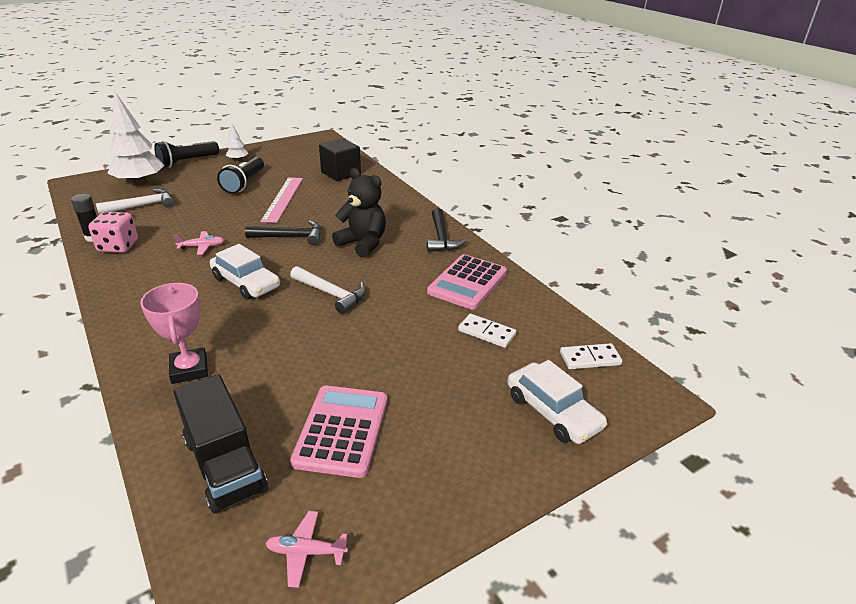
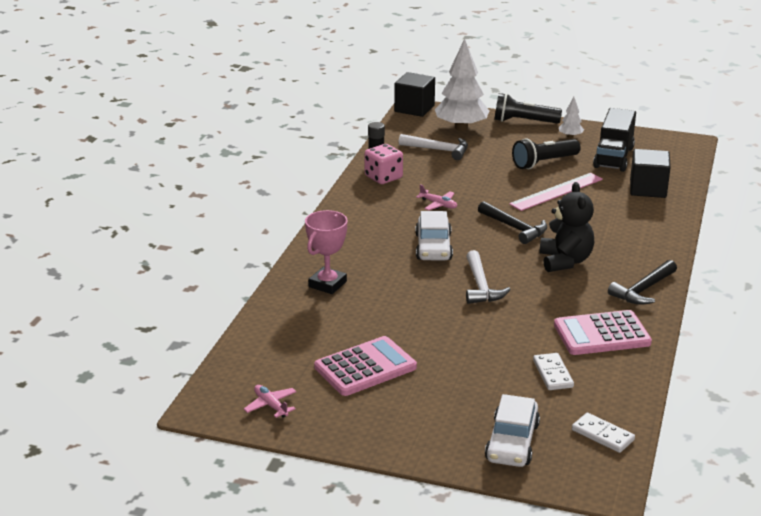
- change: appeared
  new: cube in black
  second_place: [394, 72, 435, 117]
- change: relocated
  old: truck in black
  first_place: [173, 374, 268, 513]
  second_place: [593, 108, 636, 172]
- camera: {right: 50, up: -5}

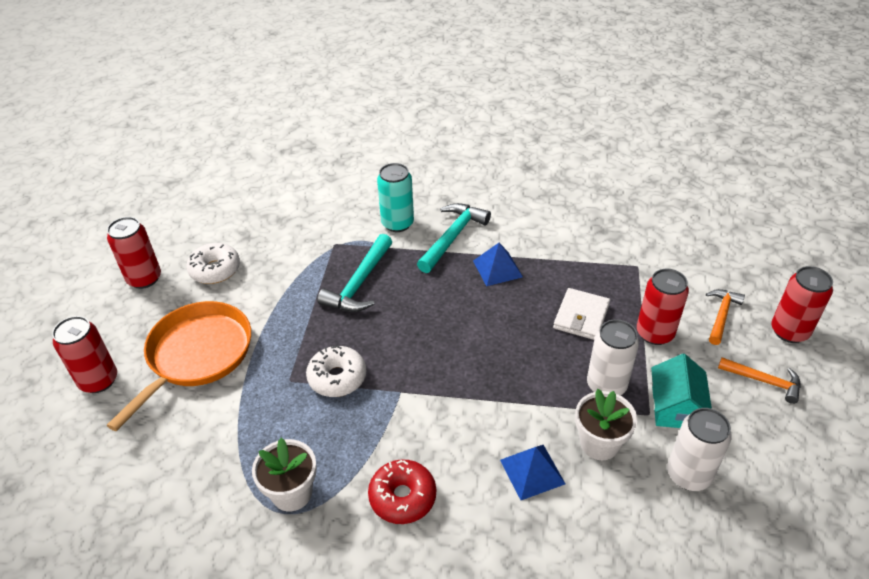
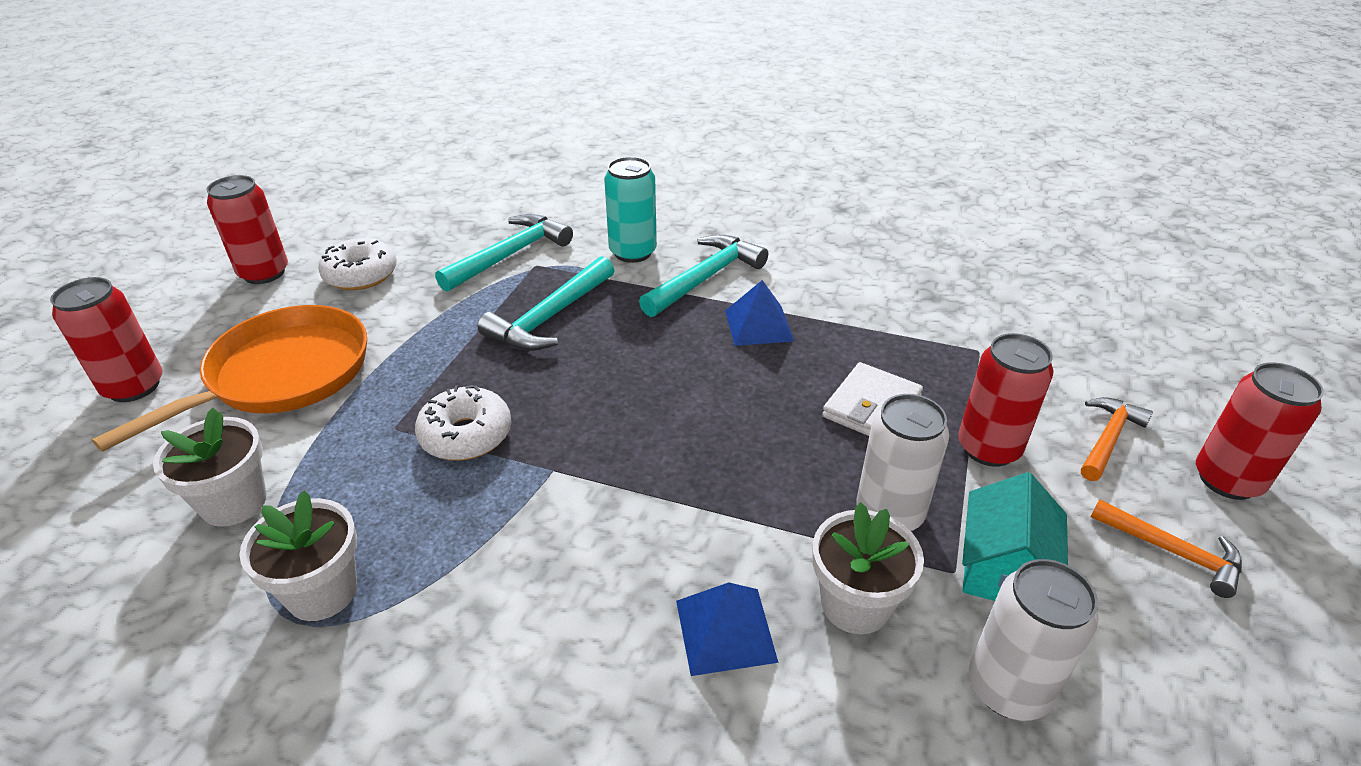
- change: missing
  old: donut in red
  first_place: [368, 459, 436, 524]
- change: appeared
  new: flower pot in white
  second_place: [153, 408, 267, 527]
- change: appeared
  new: hammer in turquoise
  second_place: [435, 214, 573, 292]
- camera: {right: 10, up: -5}

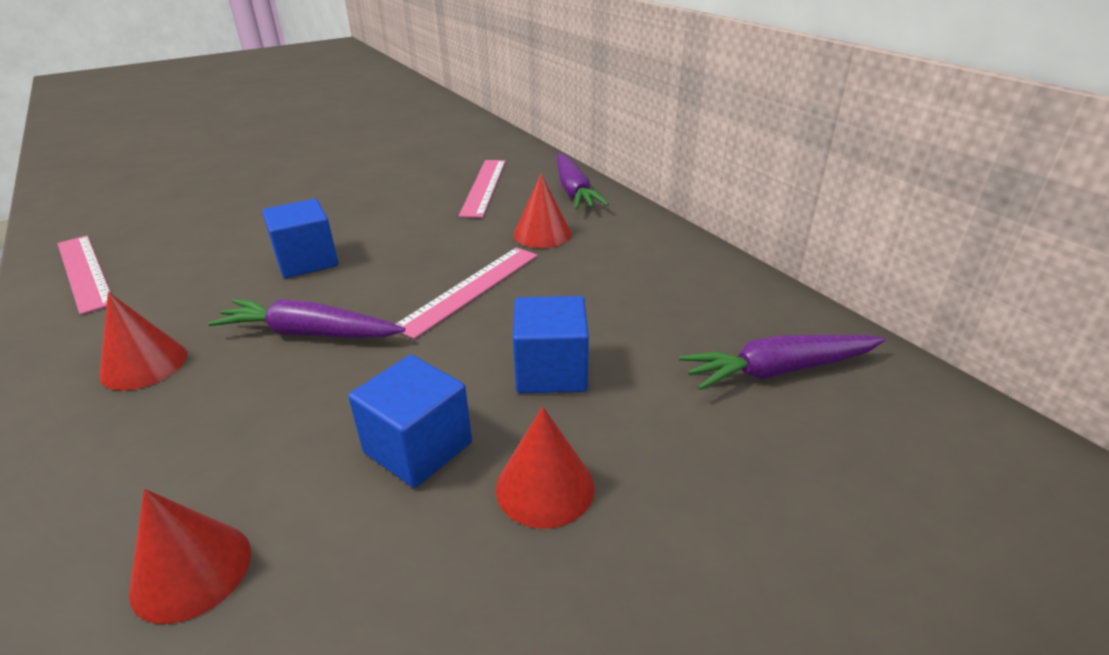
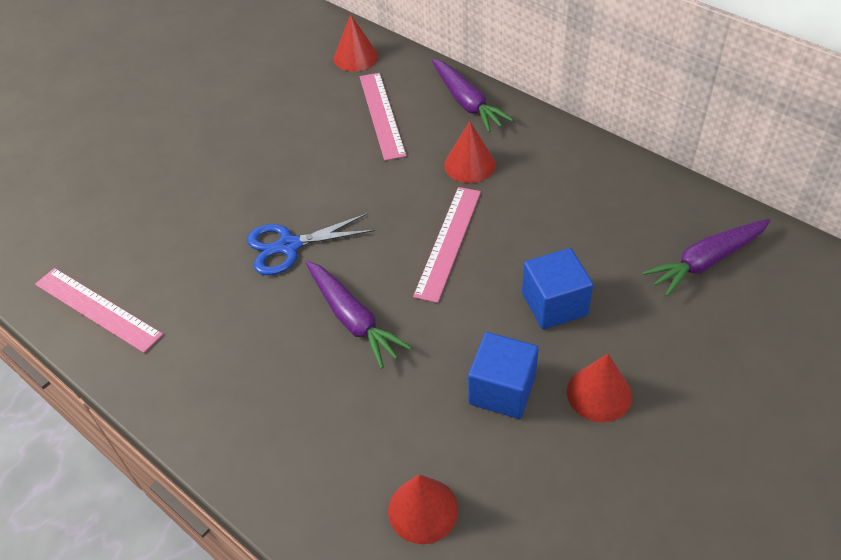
- change: relocated
  old: cone in red
  first_place: [99, 292, 187, 390]
  second_place: [334, 14, 378, 72]
- change: exchanged
  old: cube in blue
  new: scissors in blue
  first_place: [262, 199, 338, 278]
  second_place: [247, 213, 375, 275]
- change: spun
  old: carrot in purple
  first_place: [208, 299, 405, 338]
  second_place: [305, 261, 412, 369]
  degrees: -120
- camera: {right: -15, up: 15}

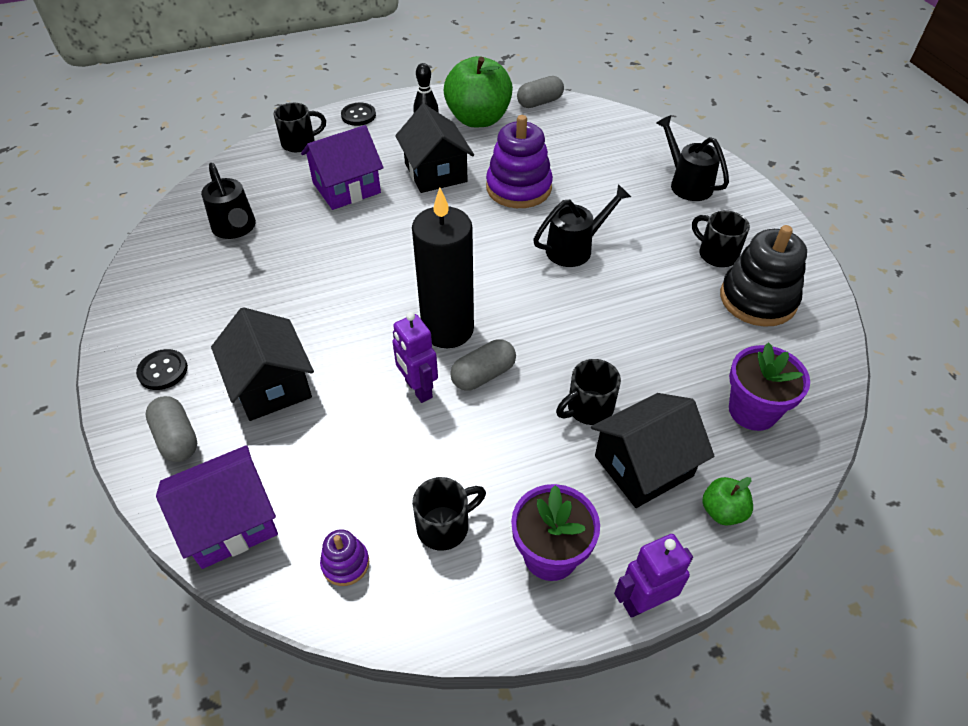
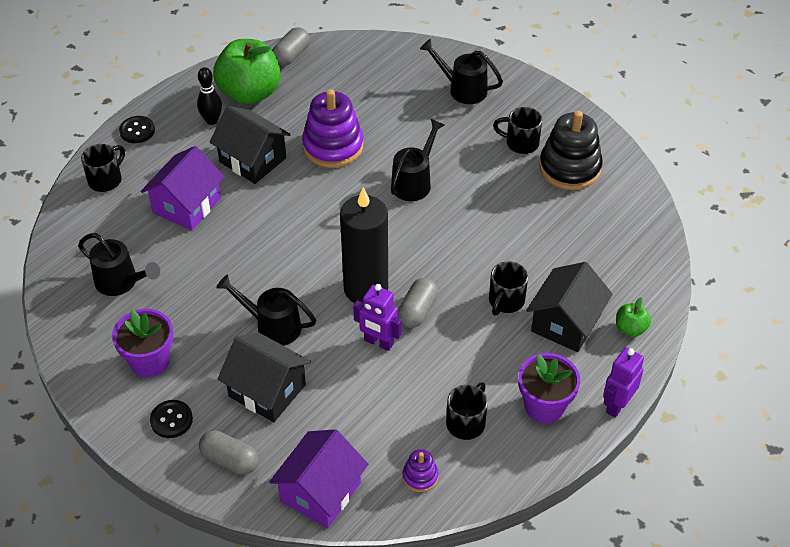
- change: appeared
  new: watering can in black
  second_place: [216, 275, 316, 346]
- change: relocated
  old: flower pot in purple
  first_place: [729, 342, 810, 431]
  second_place: [112, 309, 173, 377]
- camera: {right: -30, up: 0}

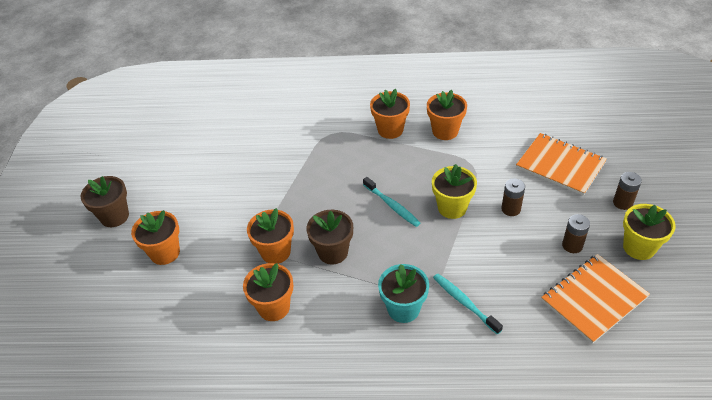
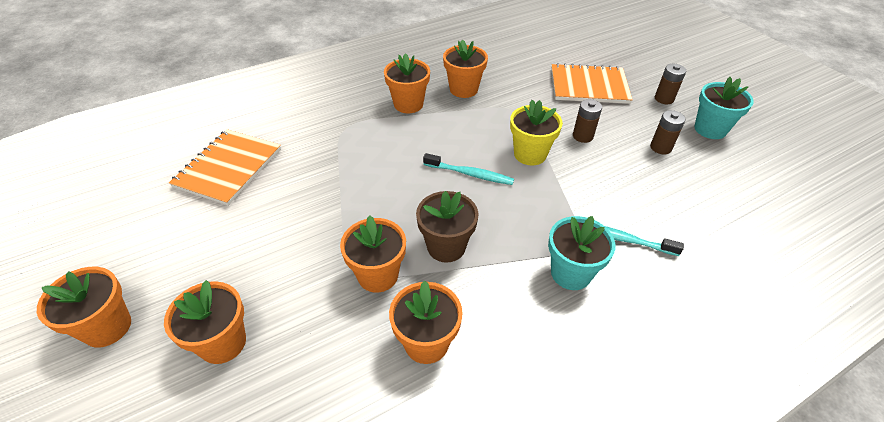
- change: relocated
  old: notebook in orange
  first_place: [541, 254, 650, 344]
  second_place: [169, 129, 281, 206]
- change: colour
  old: flower pot in brown
  new: flower pot in orange
  first_place: [81, 176, 129, 227]
  second_place: [37, 267, 131, 348]
- change: colour
  old: flower pot in yellow
  new: flower pot in turquoise
  first_place: [623, 204, 676, 260]
  second_place: [694, 77, 754, 139]
- camera: {right: -35, up: 0}

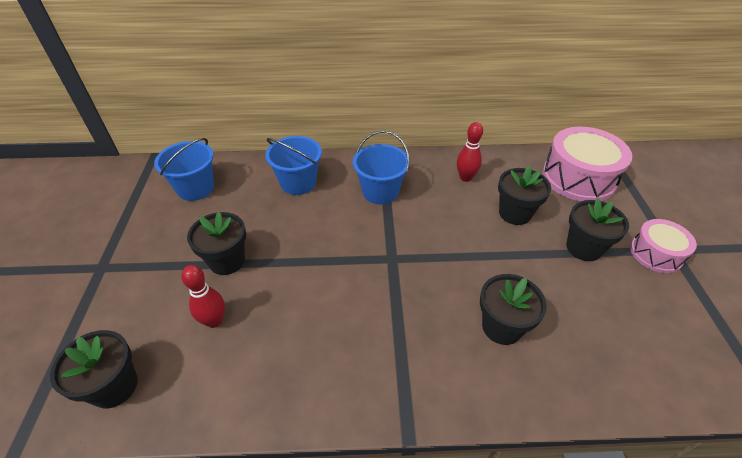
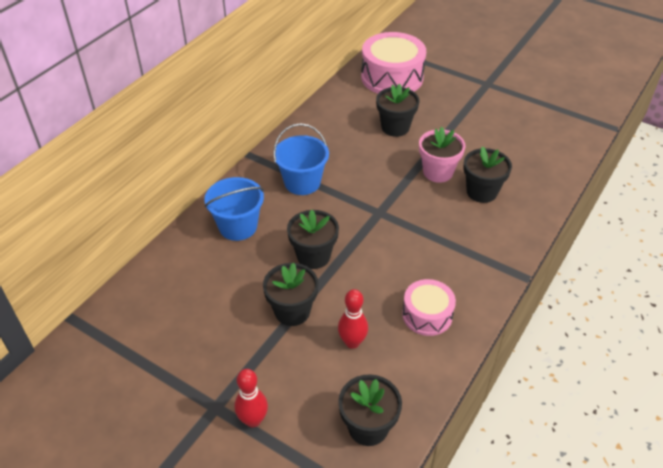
- change: missing
  old: bucket in blue
  first_place: [154, 138, 214, 201]
- change: appeared
  new: flower pot in pink
  second_place: [419, 127, 465, 183]
- change: relocated
  old: bowling pin in red
  first_place: [457, 122, 483, 182]
  second_place: [234, 369, 268, 427]
- change: relocated
  old: flower pot in black
  first_place: [566, 198, 629, 261]
  second_place: [287, 210, 339, 269]
- change: relocated
  old: drum in pink
  first_place: [630, 219, 697, 273]
  second_place: [402, 279, 456, 336]
- camera: {right: -55, up: 0}

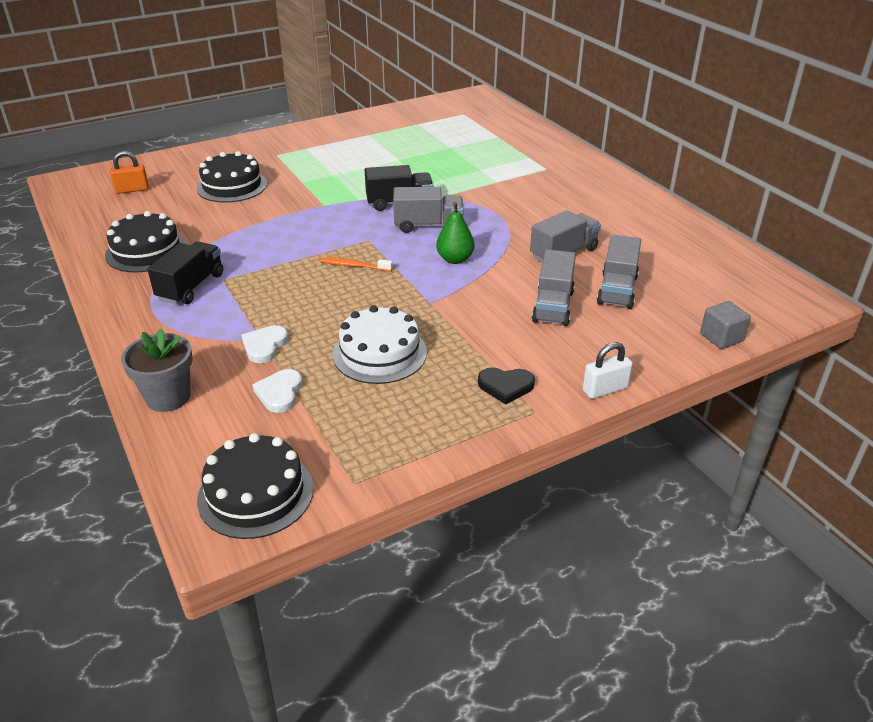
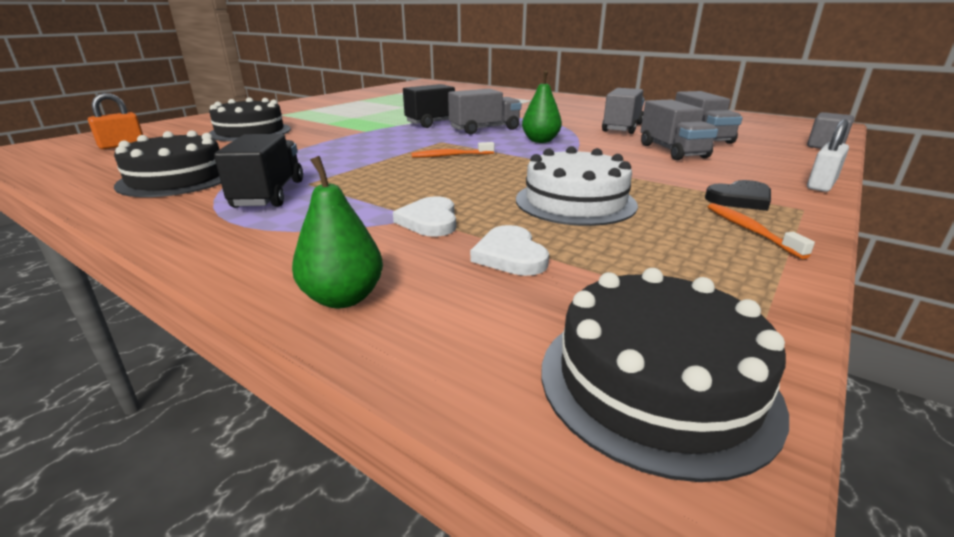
- change: appeared
  new: toothbrush in orange
  second_place: [708, 203, 815, 259]
- change: exchanged
  old: flower pot in grey
  new: pear in green
  first_place: [121, 329, 193, 412]
  second_place: [292, 156, 383, 308]
- camera: {right: -25, up: -10}

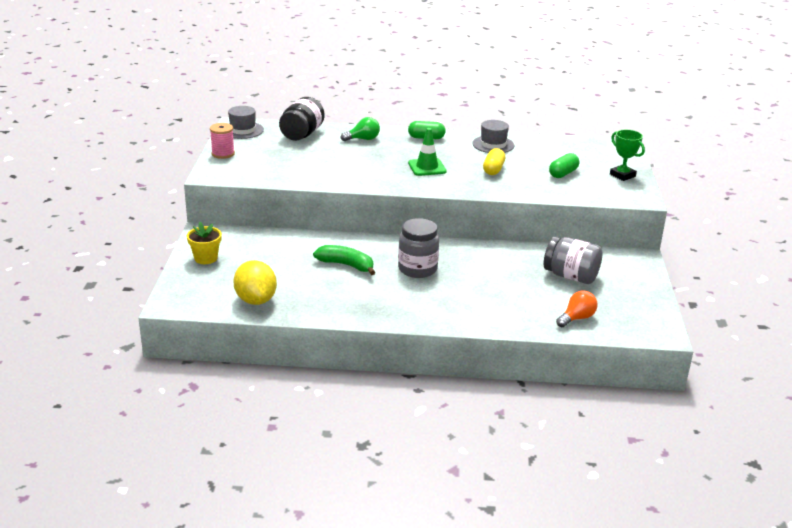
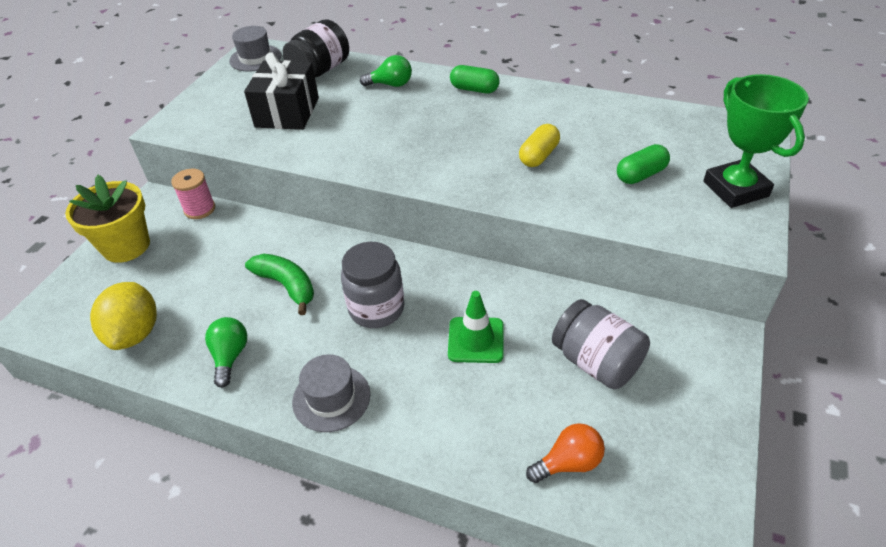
- change: appeared
  new: light bulb in green
  second_place: [205, 317, 247, 388]
- change: appeared
  new: gift in black
  second_place: [244, 52, 319, 130]
- change: relocated
  old: spool in pink
  first_place: [210, 123, 235, 159]
  second_place: [171, 169, 215, 219]
- change: relocated
  old: traffic cone in green
  first_place: [408, 128, 446, 176]
  second_place: [448, 291, 504, 363]
- change: relocated
  old: hat in grey
  first_place: [472, 120, 514, 153]
  second_place: [292, 354, 370, 432]
- change: size
  old: flower pot in yellow
  first_place: [187, 222, 222, 264]
  second_place: [65, 175, 150, 263]
  factor: 1.57
- change: size
  old: trophy in green
  first_place: [610, 130, 645, 181]
  second_place: [703, 74, 809, 208]
  factor: 1.58
- camera: {right: 20, up: 15}

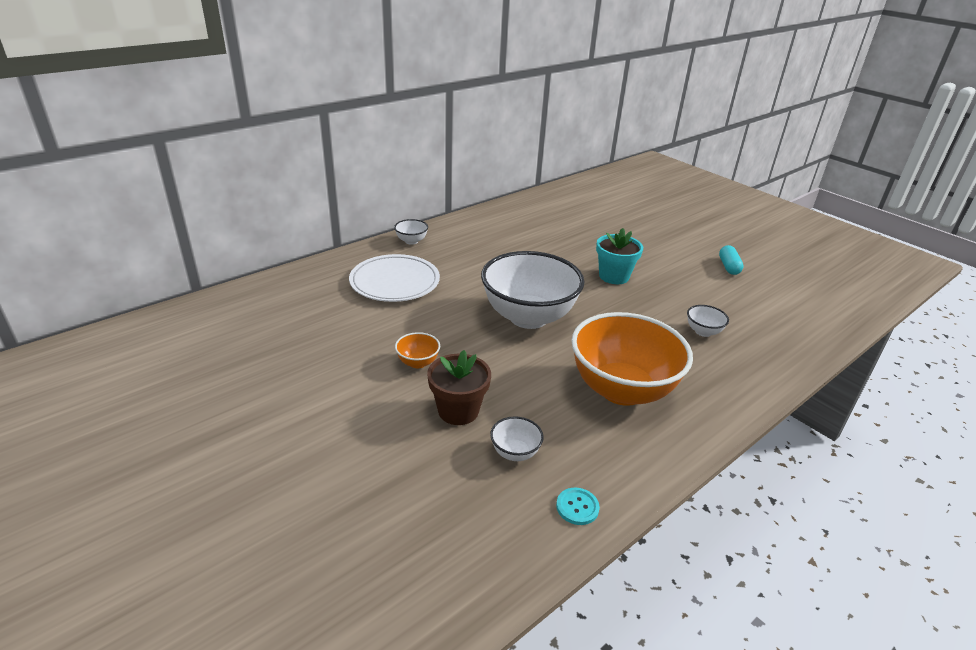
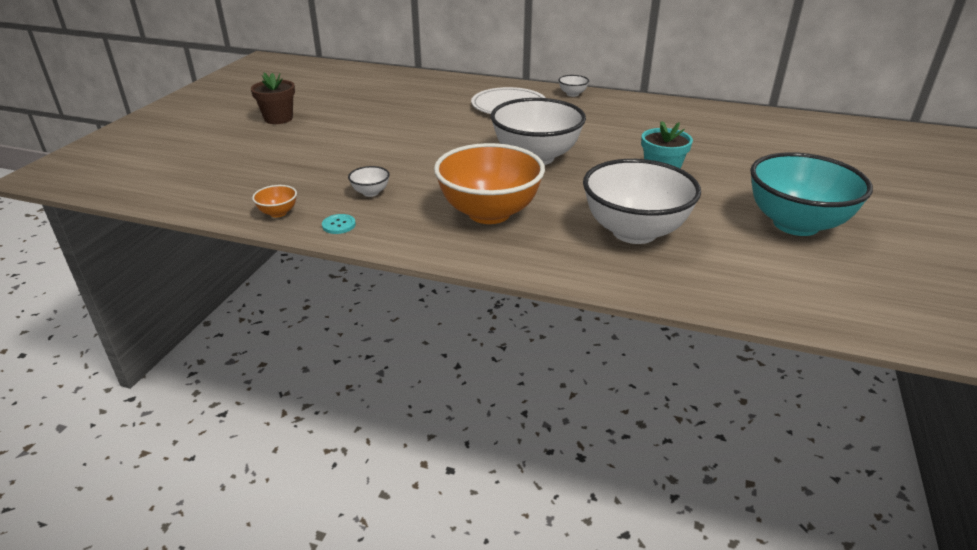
- change: relocated
  old: bowl in orange
  first_place: [395, 332, 440, 368]
  second_place: [252, 185, 297, 218]
- change: relocated
  old: flower pot in brown
  first_place: [427, 350, 491, 425]
  second_place: [251, 72, 295, 124]
- change: exchanged
  old: capsule in turquoise
  new: bowl in turquoise
  first_place: [719, 245, 744, 275]
  second_place: [750, 152, 873, 236]
- change: size
  old: bowl in white
  first_place: [687, 305, 729, 337]
  second_place: [583, 159, 701, 244]
  factor: 2.49
- camera: {right: 60, up: 0}

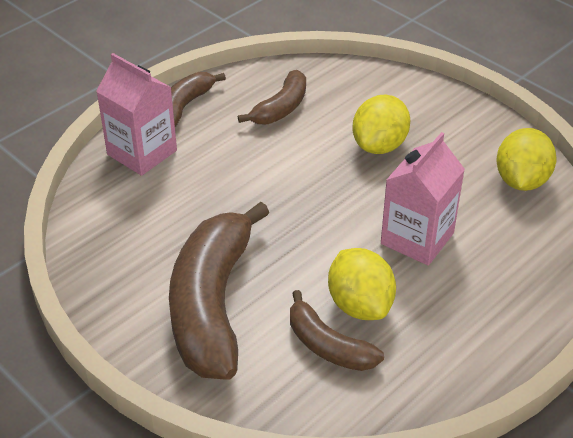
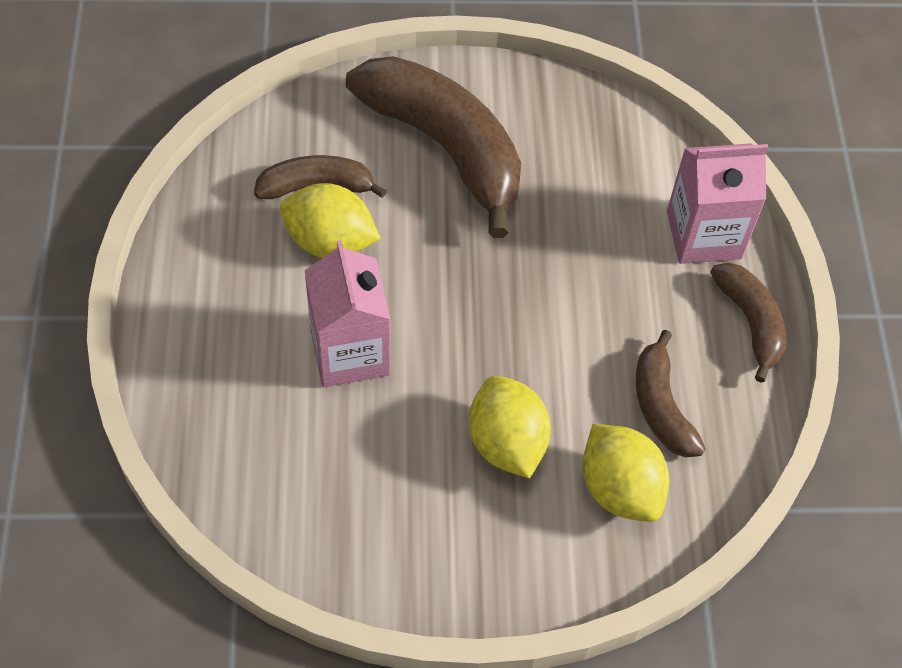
- change: relocated
  old: lemon in yellow
  first_place: [496, 128, 557, 191]
  second_place: [582, 424, 669, 522]
- camera: {right: 130, up: 15}

